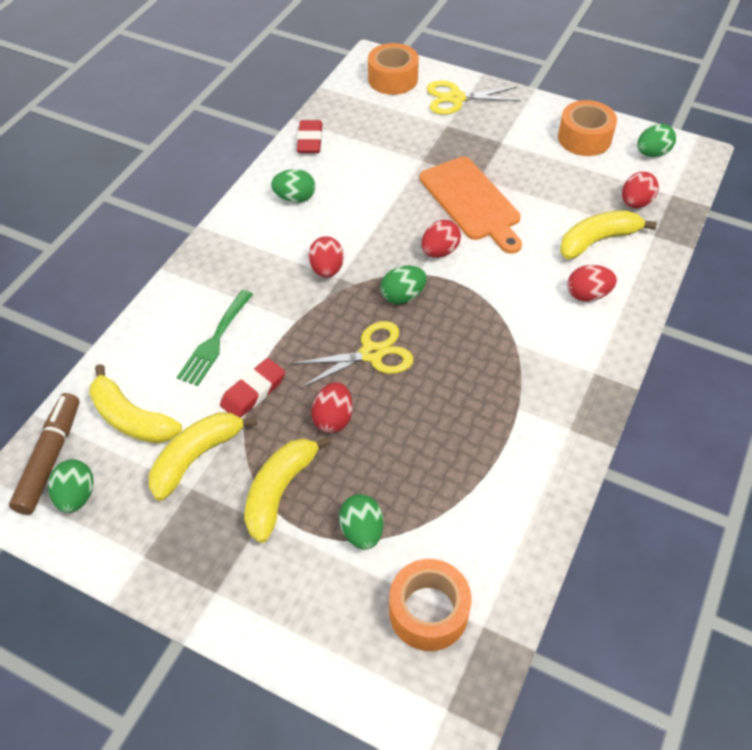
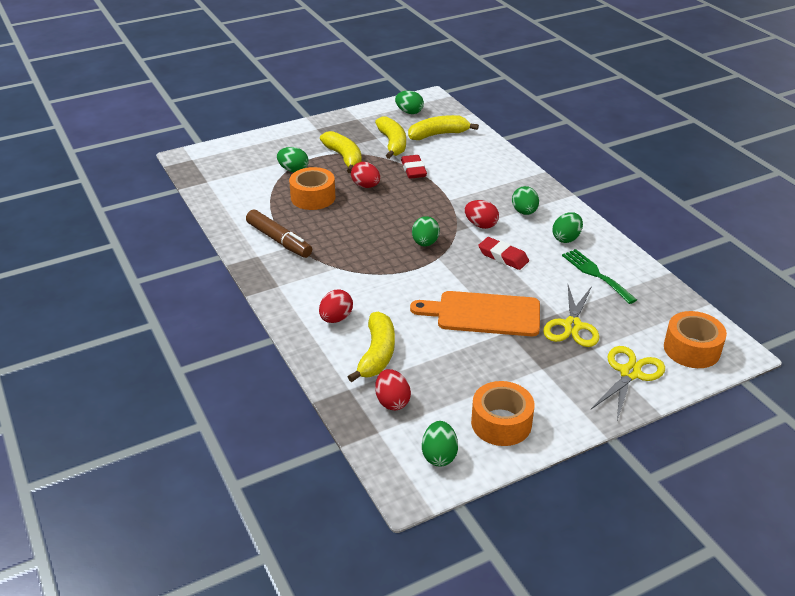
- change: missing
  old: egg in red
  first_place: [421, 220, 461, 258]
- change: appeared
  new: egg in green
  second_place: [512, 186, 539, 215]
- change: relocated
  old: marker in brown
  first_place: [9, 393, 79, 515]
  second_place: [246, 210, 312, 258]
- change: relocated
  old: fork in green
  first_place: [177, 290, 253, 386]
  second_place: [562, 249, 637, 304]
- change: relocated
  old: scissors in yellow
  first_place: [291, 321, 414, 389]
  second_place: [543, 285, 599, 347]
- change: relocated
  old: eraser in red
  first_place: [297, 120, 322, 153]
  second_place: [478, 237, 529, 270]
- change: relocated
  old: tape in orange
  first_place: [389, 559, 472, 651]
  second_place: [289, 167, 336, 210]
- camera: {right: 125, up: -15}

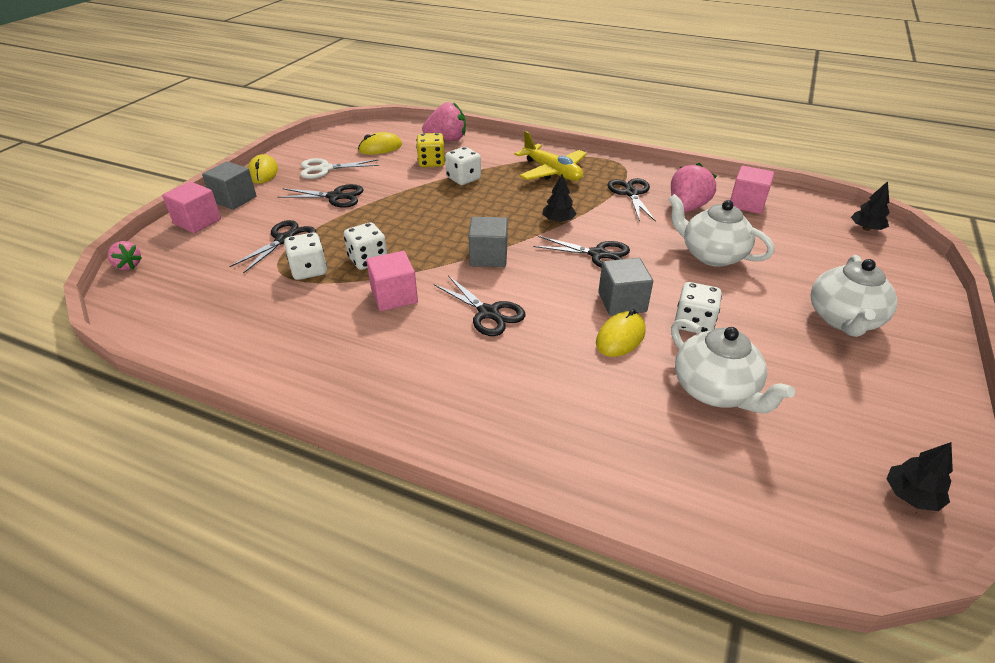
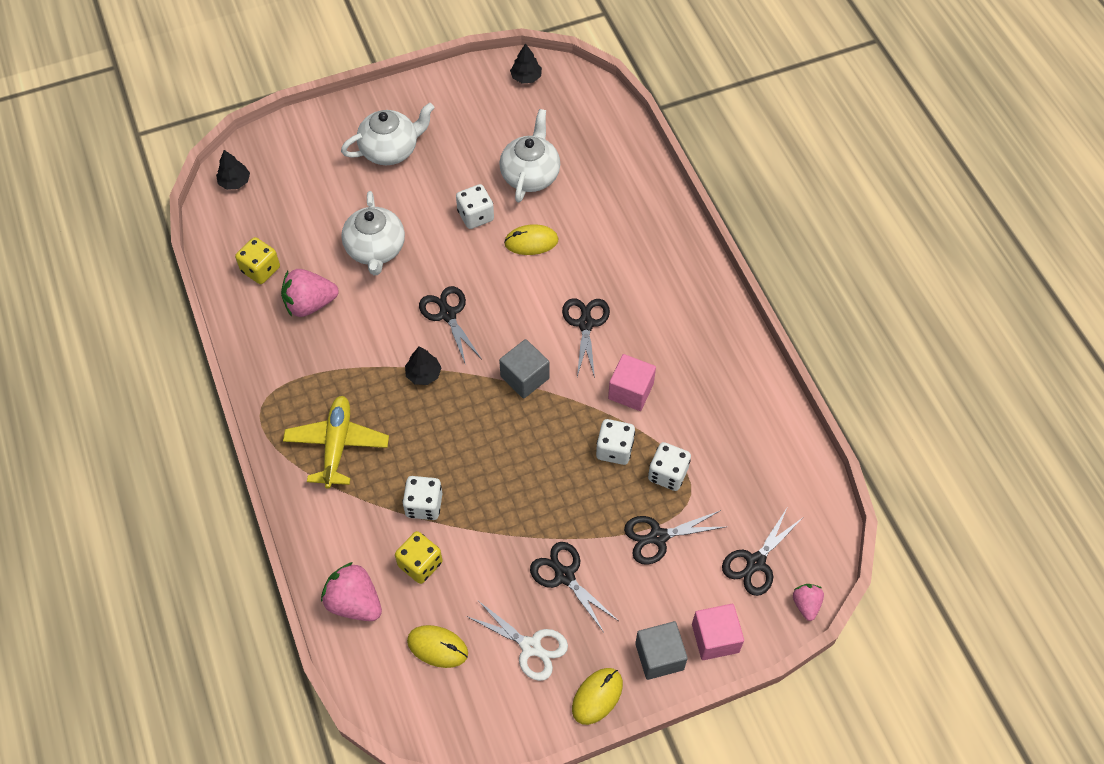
- change: missing
  old: cube in grey
  first_place: [598, 258, 653, 316]
- change: relocated
  old: scissors in black
  first_place: [608, 178, 656, 222]
  second_place: [722, 508, 802, 596]
- change: exchanged
  old: cube in pink
  new: dice in yellow
  first_place: [730, 166, 774, 214]
  second_place: [235, 237, 280, 284]
- camera: {right: -135, up: 20}

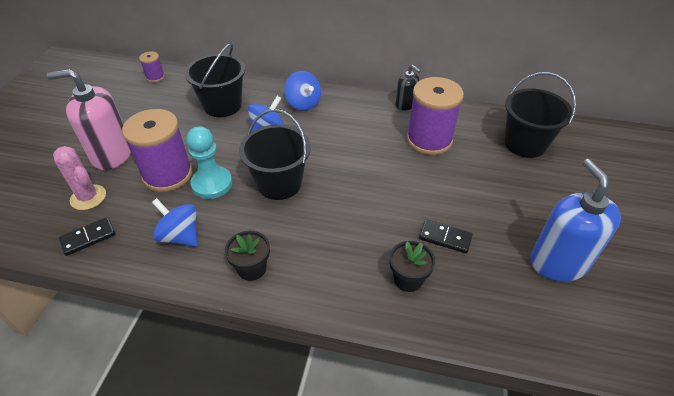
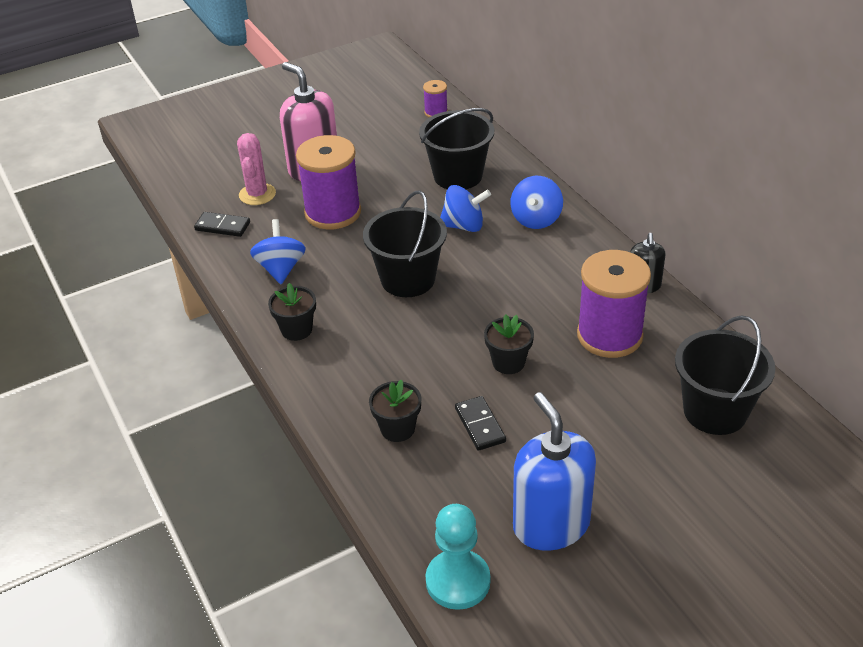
- change: appeared
  new: flower pot in black
  second_place: [484, 314, 534, 374]
- change: relocated
  old: pawn in turquoise
  first_place: [186, 126, 232, 199]
  second_place: [425, 504, 490, 610]
- change: spun
  old: soap dispenser in blue
  first_place: [530, 159, 621, 282]
  second_place: [513, 392, 596, 551]
  degrees: -60
- camera: {right: 50, up: -5}

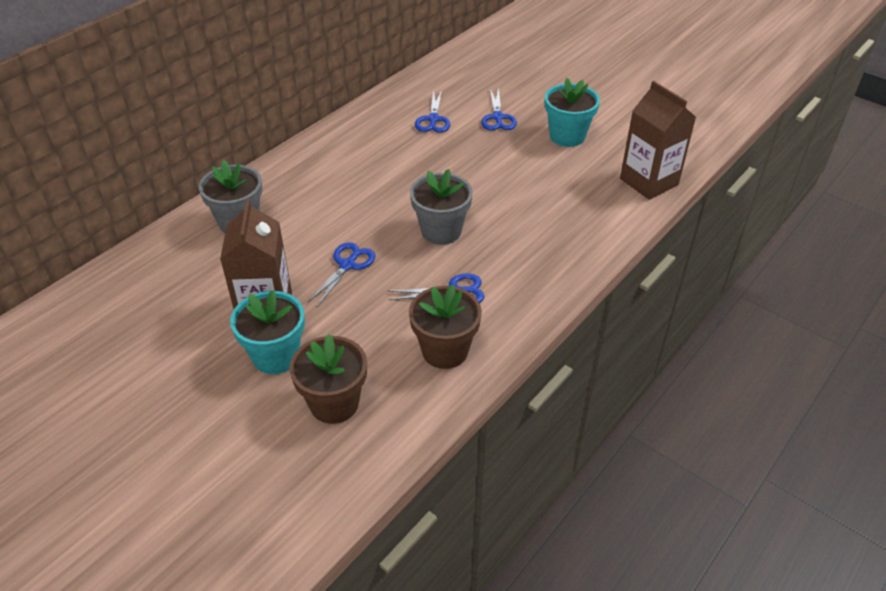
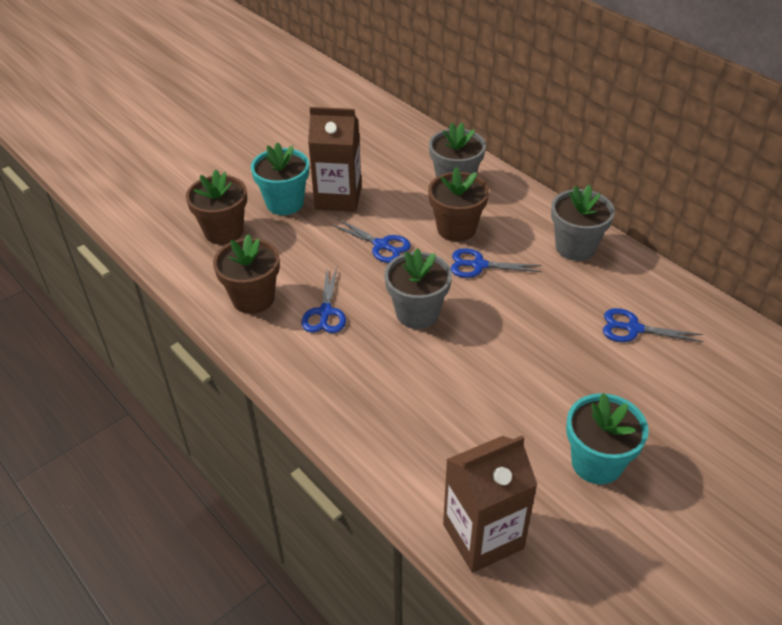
- change: appeared
  new: flower pot in brown
  second_place: [428, 167, 489, 242]
- change: appeared
  new: flower pot in grey
  second_place: [551, 184, 615, 261]
- change: relocated
  old: scissors in blue
  first_place: [481, 87, 517, 130]
  second_place: [451, 248, 542, 278]
- camera: {right: 100, up: 0}

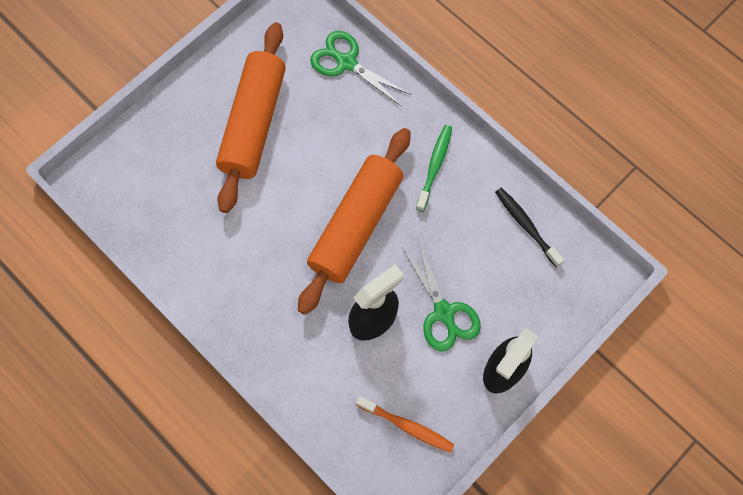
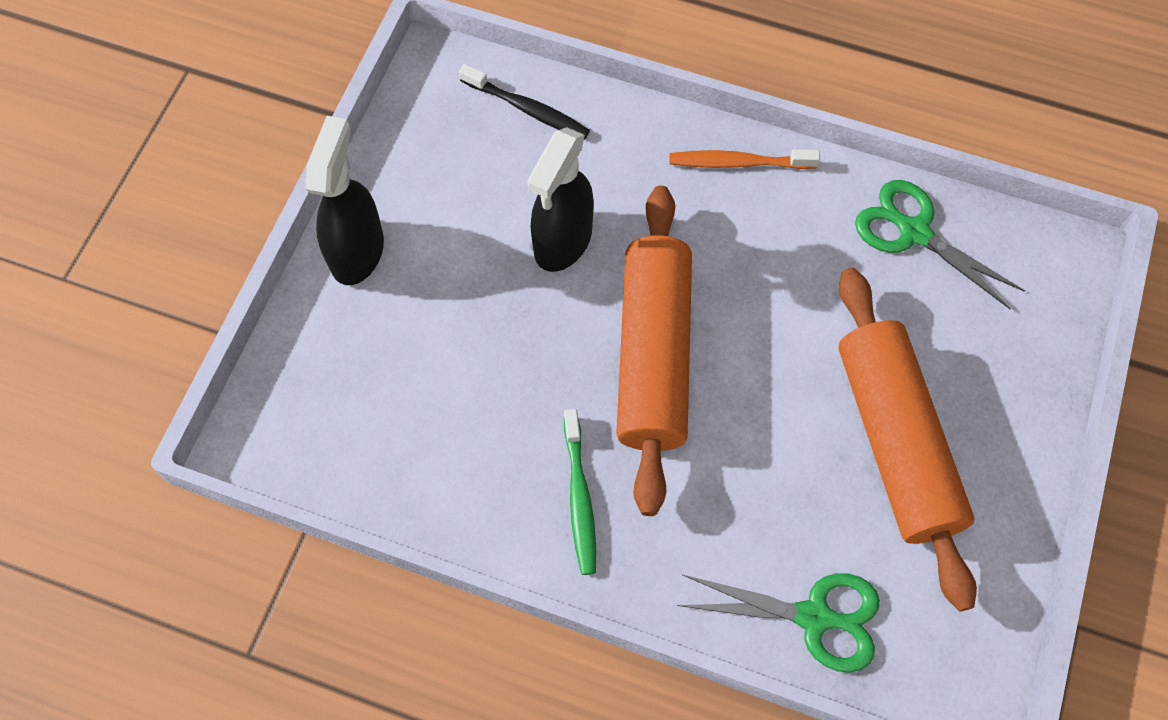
- change: relocated
  old: toothbrush in orange
  first_place: [356, 396, 454, 453]
  second_place: [670, 149, 820, 169]
- change: relocated
  old: scissors in green
  first_place: [402, 240, 481, 351]
  second_place: [855, 180, 1025, 310]
- change: relocated
  old: toothbrush in black
  first_place: [495, 188, 564, 268]
  second_place: [459, 64, 590, 140]
- camera: {right: 155, up: -5}

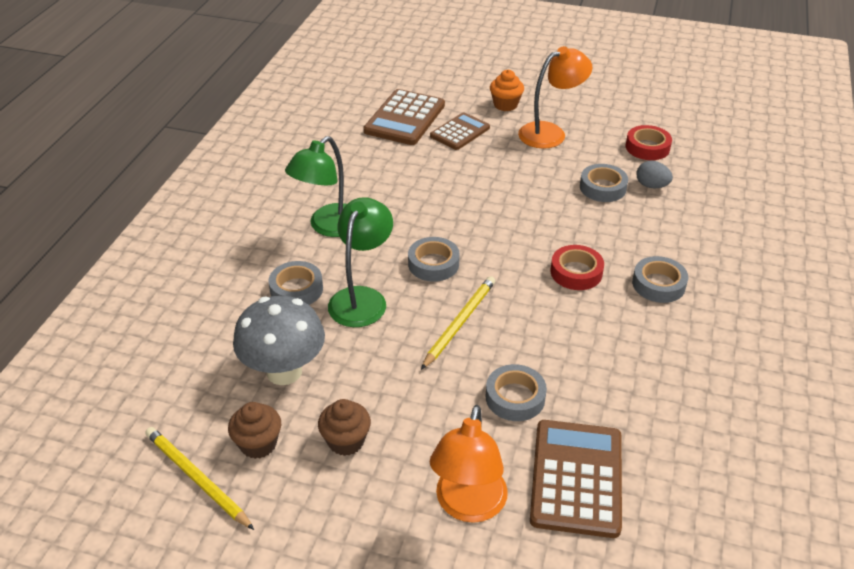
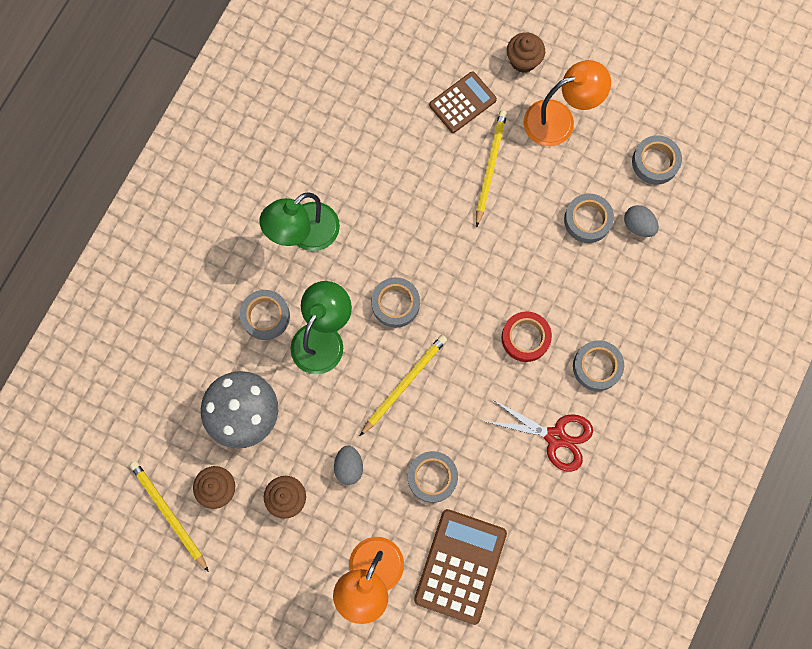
- change: missing
  old: calculator in brown
  first_place: [363, 89, 445, 145]
- change: appeared
  new: egg in grey
  second_place: [334, 445, 363, 485]
- change: appeared
  new: pencil in yellow
  second_place: [476, 110, 507, 227]
- change: appeared
  new: scissors in red
  second_place: [483, 399, 593, 472]
- change: colour
  old: cupcake in orange
  new: cupcake in brown
  first_place: [490, 70, 524, 111]
  second_place: [507, 32, 545, 73]
- change: colour
  old: tape in red
  new: tape in grey
  first_place: [626, 125, 672, 160]
  second_place: [632, 135, 682, 185]
- camera: {right: 10, up: 35}

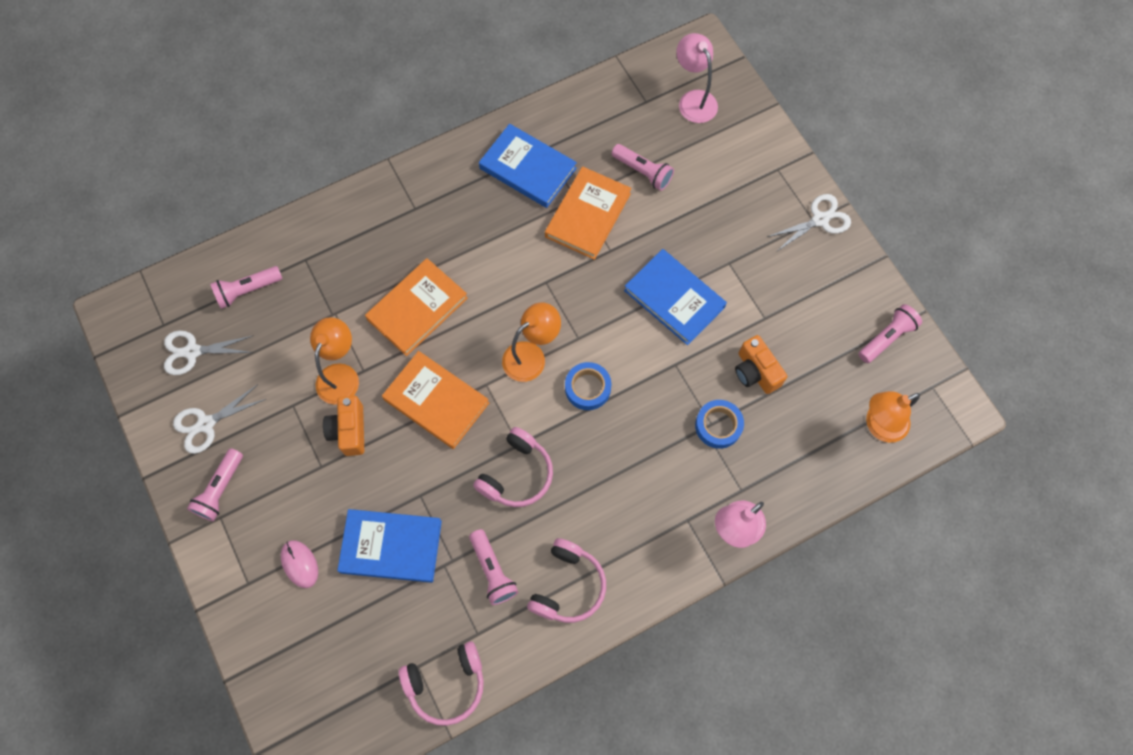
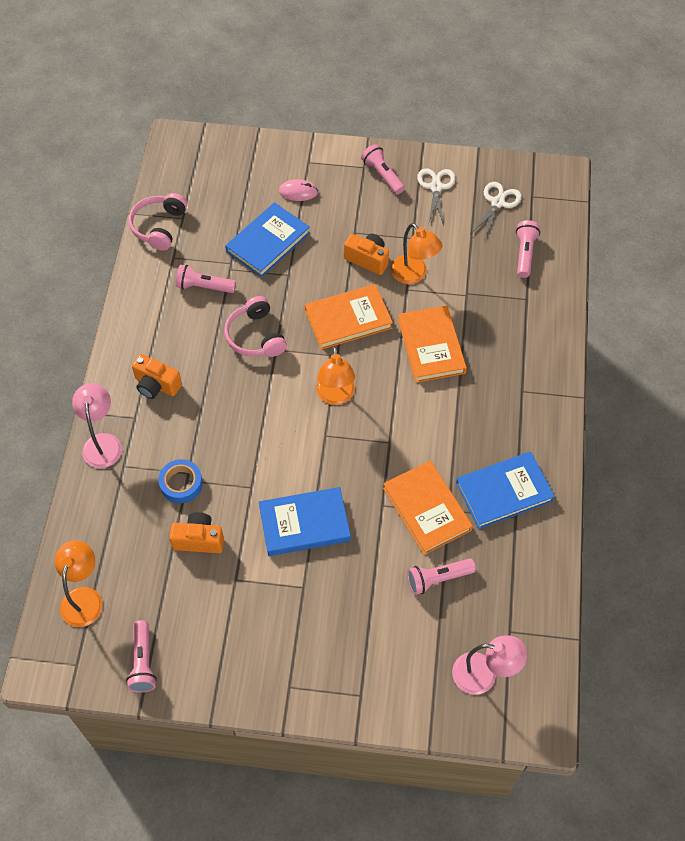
- change: missing
  old: headphones in pink
  first_place: [527, 538, 606, 623]
- change: missing
  old: tape in blue
  first_place: [565, 362, 611, 410]
- change: missing
  old: scissors in white
  first_place: [767, 194, 851, 252]
- change: appeared
  new: camera in orange
  second_place: [132, 354, 182, 399]
- camera: {right: 125, up: -10}

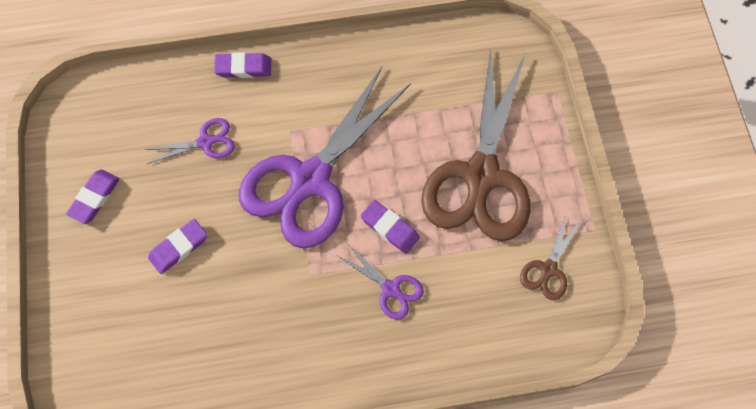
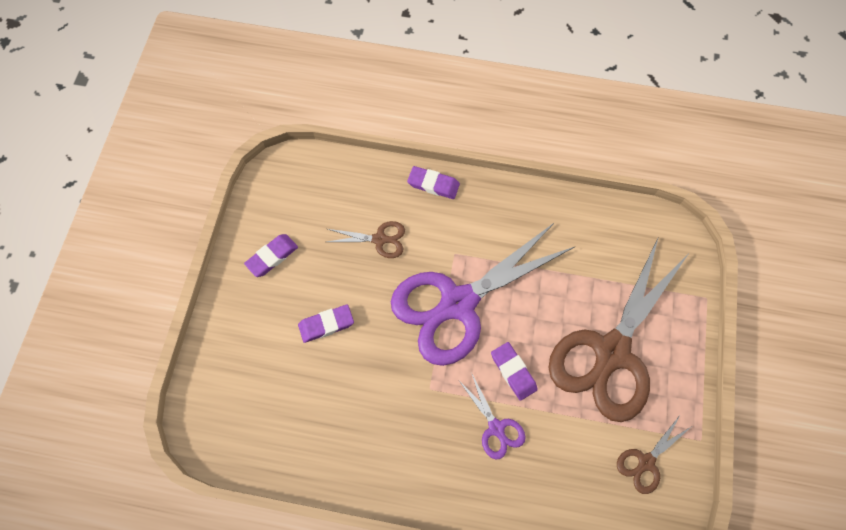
- change: colour
  old: scissors in purple
  new: scissors in brown
  first_place: [144, 118, 235, 164]
  second_place: [327, 221, 405, 258]
- camera: {right: 20, up: 0}

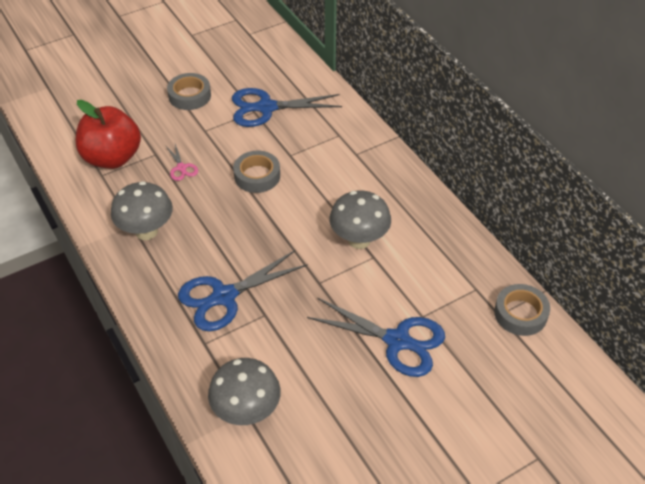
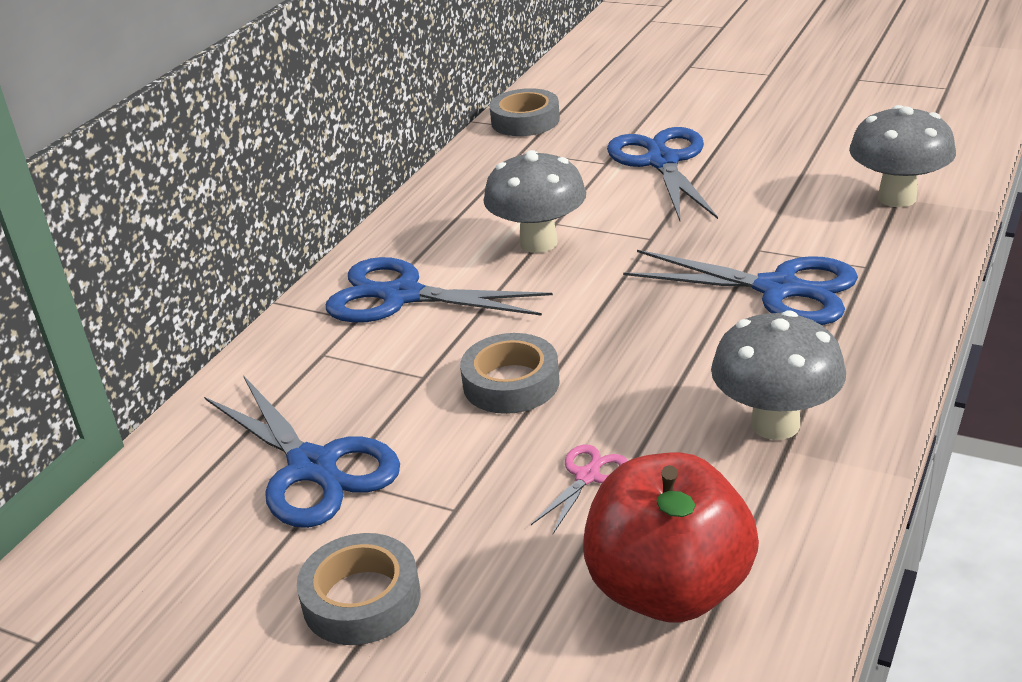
- change: appeared
  new: scissors in blue
  second_place: [326, 257, 553, 323]
- camera: {right: -120, up: -15}

